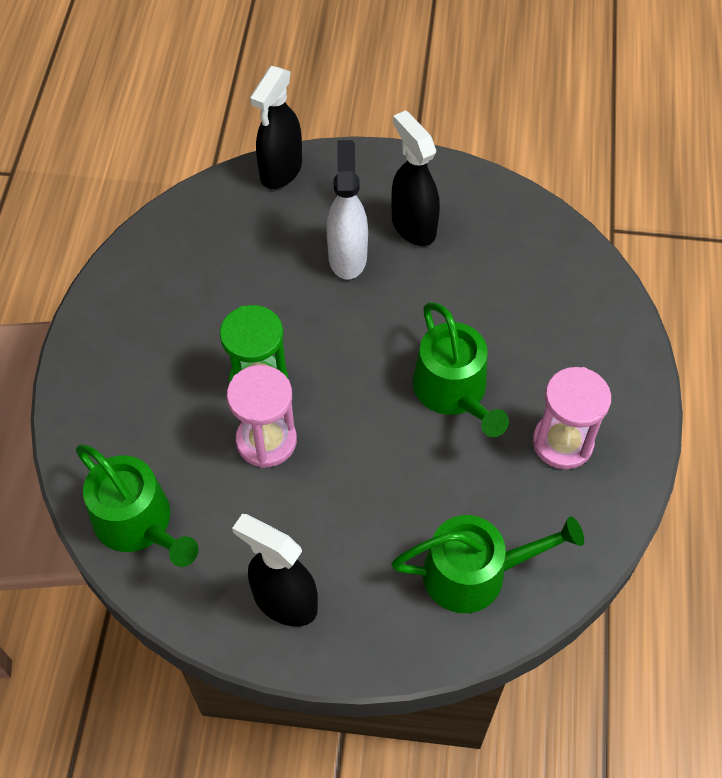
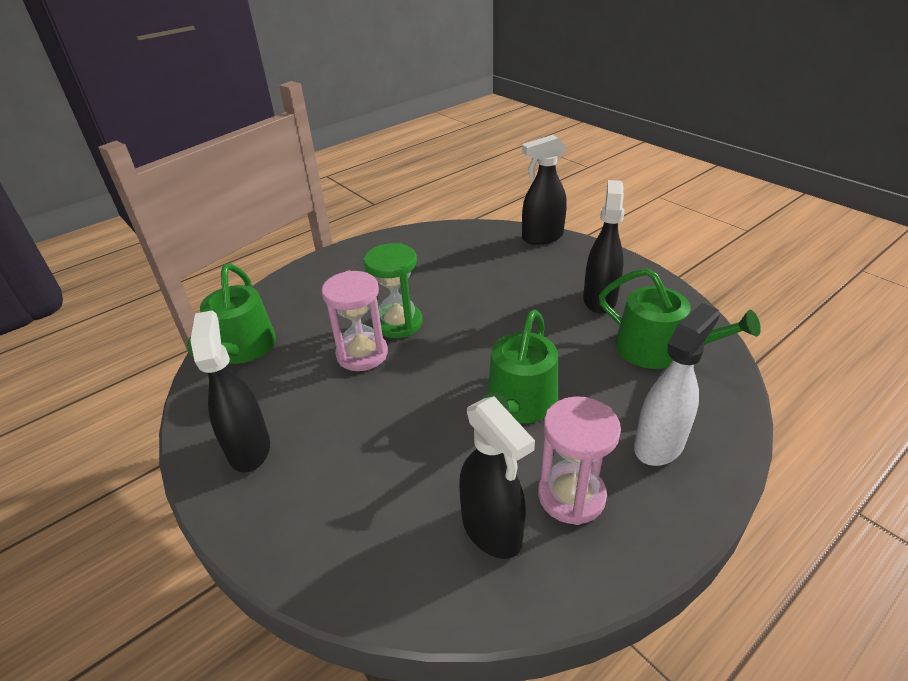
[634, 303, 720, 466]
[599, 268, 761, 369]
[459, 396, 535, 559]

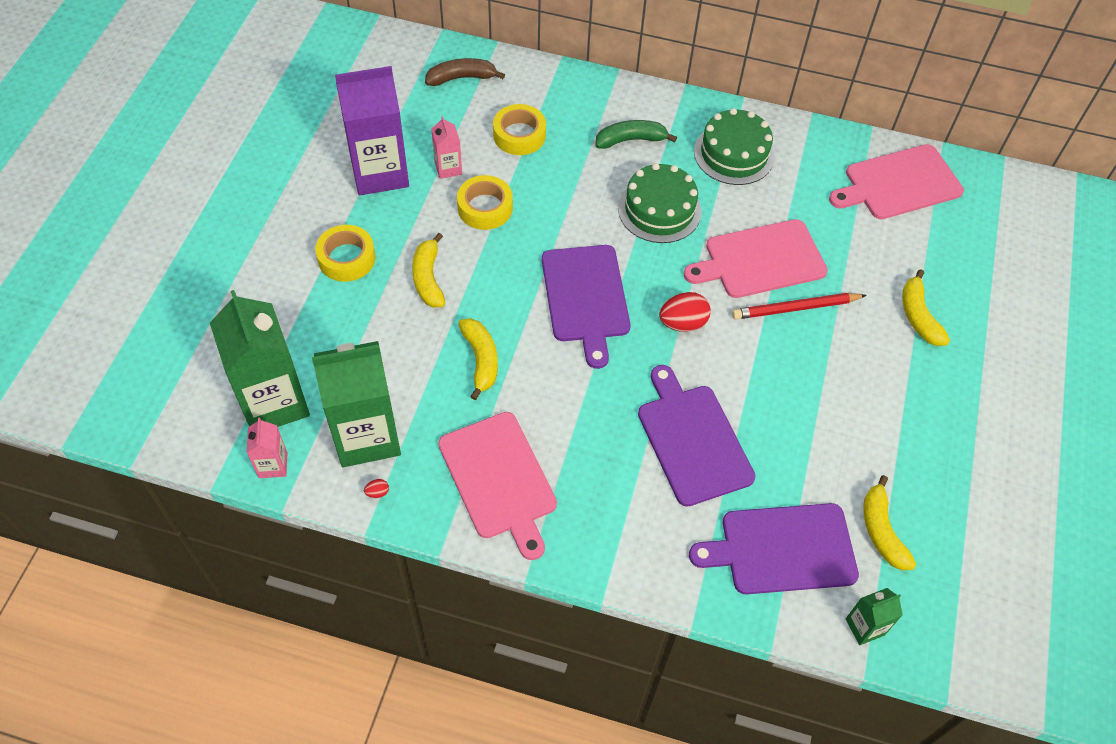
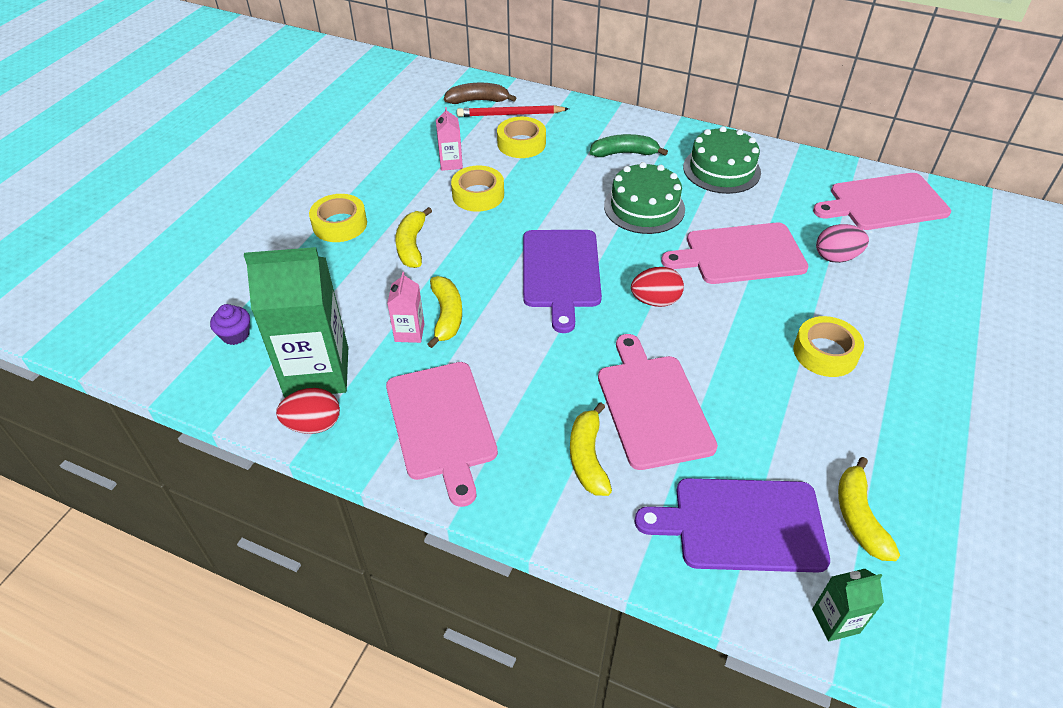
[210, 304, 250, 345]
[387, 272, 424, 343]
[335, 66, 409, 195] (first image)
[276, 388, 340, 434]
[598, 334, 718, 470]
[457, 105, 569, 117]
[570, 402, 612, 496]
[794, 316, 864, 377]
[816, 224, 869, 263]

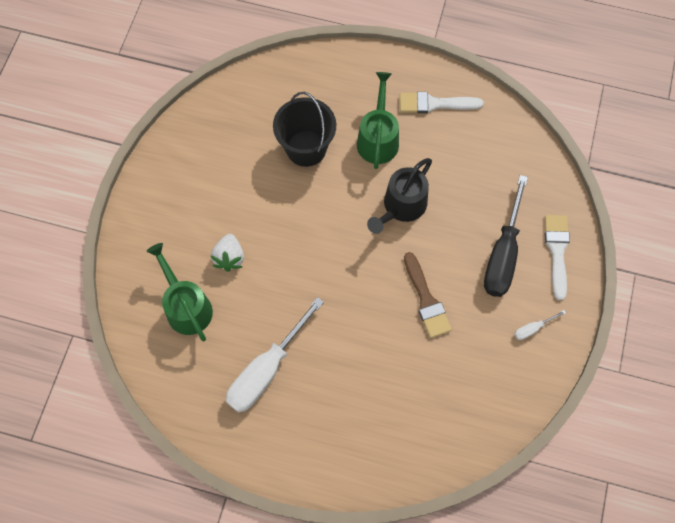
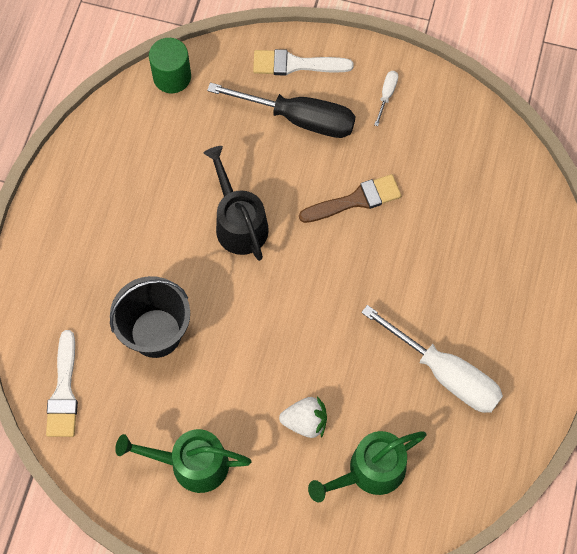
[115, 429, 252, 493]
[204, 146, 269, 261]
[46, 330, 78, 437]
[374, 71, 398, 126]
[149, 38, 191, 93]

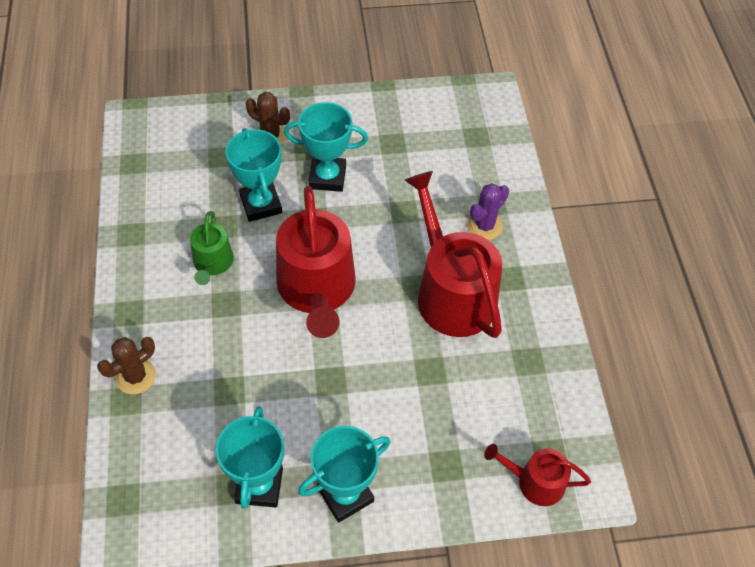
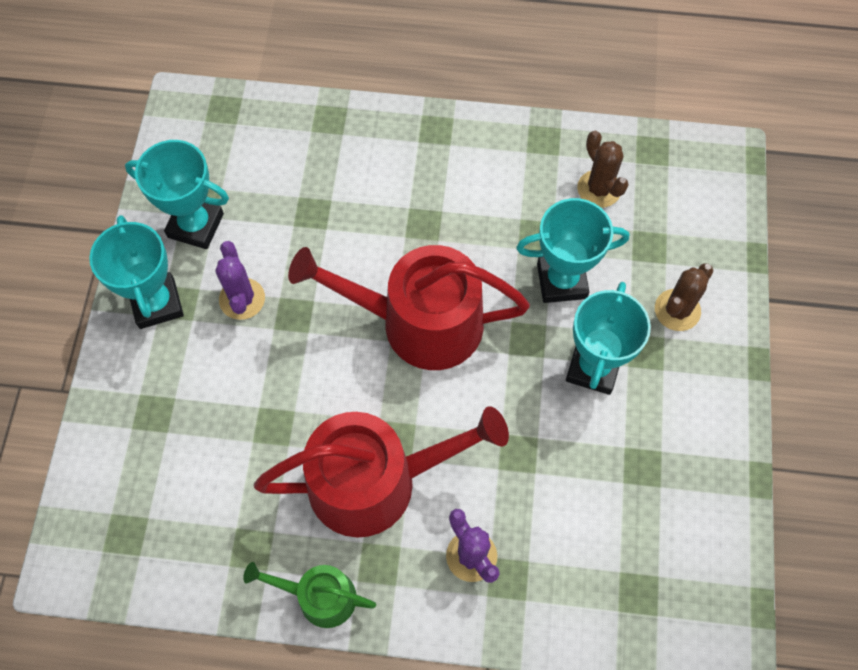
[577, 131, 629, 208]
[243, 562, 376, 628]
[484, 444, 591, 506] (first image)
[215, 241, 265, 320]

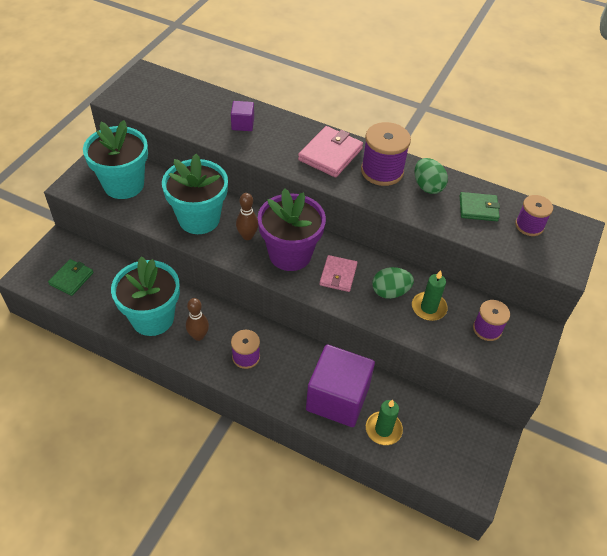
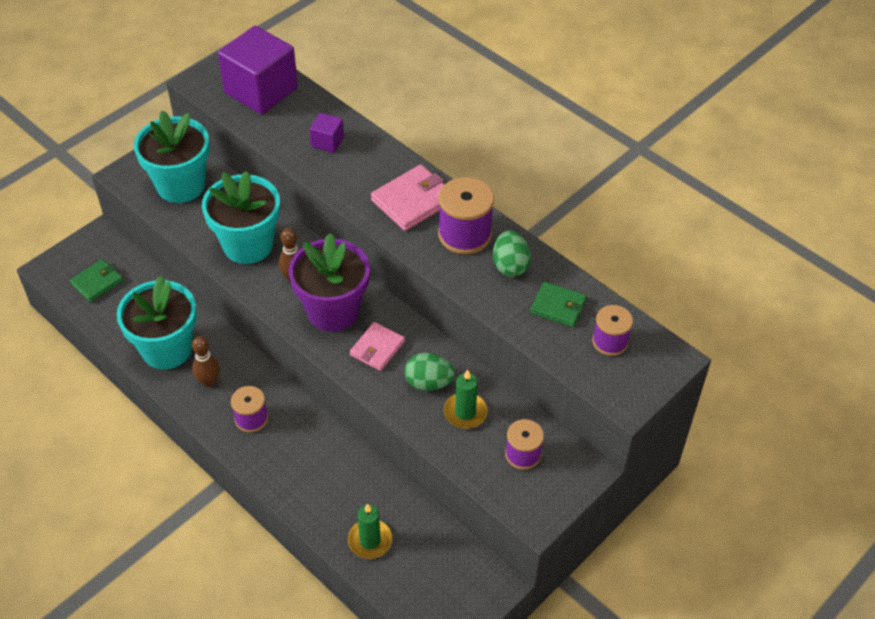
[218, 26, 298, 114]

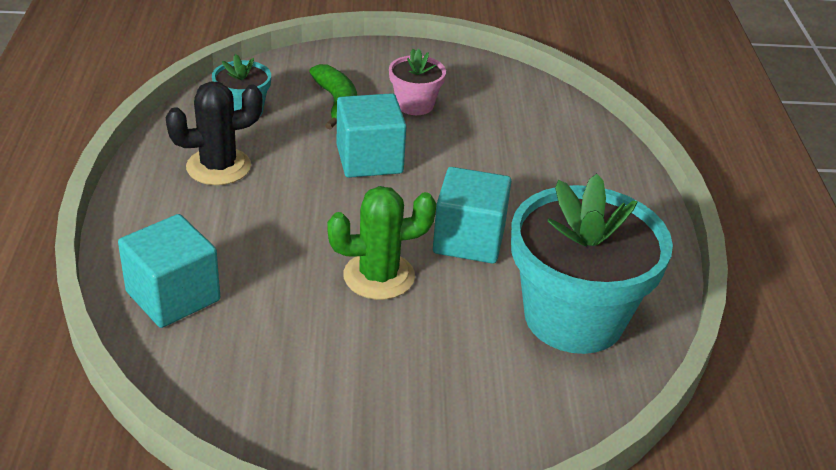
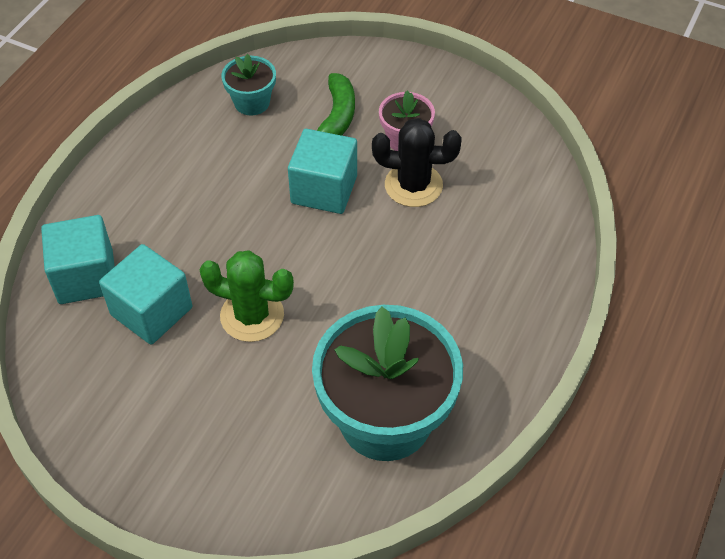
[372, 118, 462, 207]
[99, 244, 192, 345]

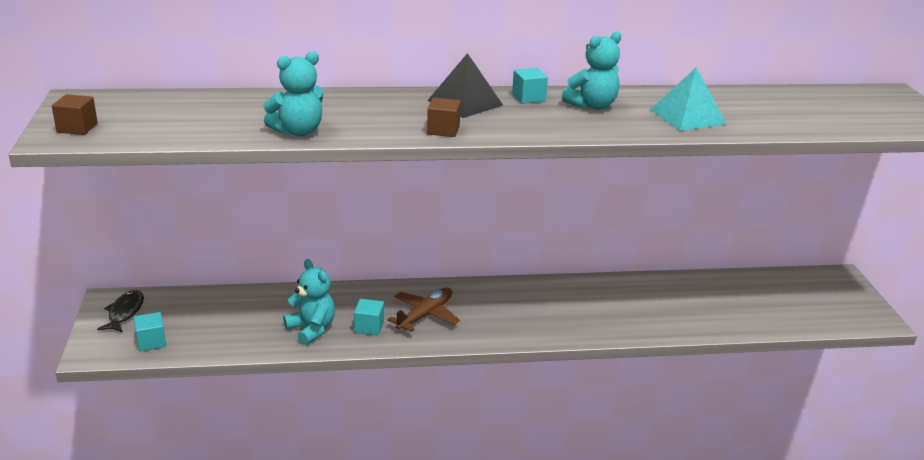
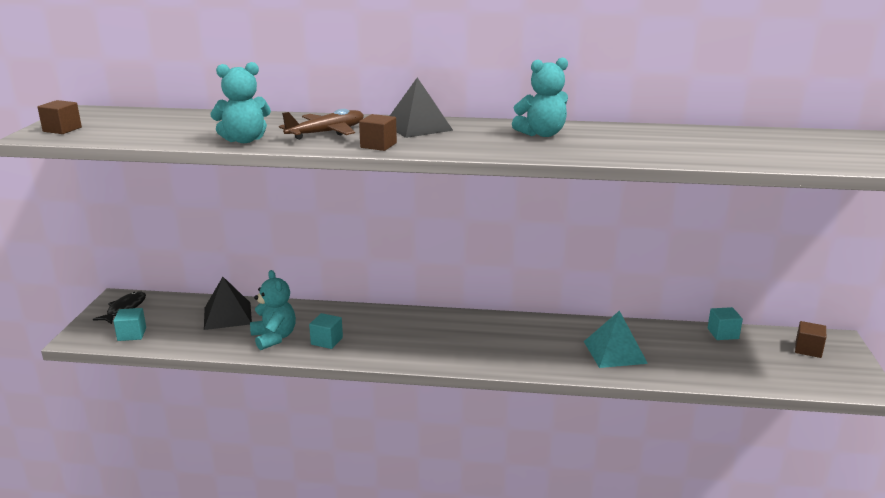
[279, 109, 364, 140]
[708, 307, 743, 340]
[584, 311, 648, 368]
[204, 277, 252, 330]
[795, 321, 826, 358]

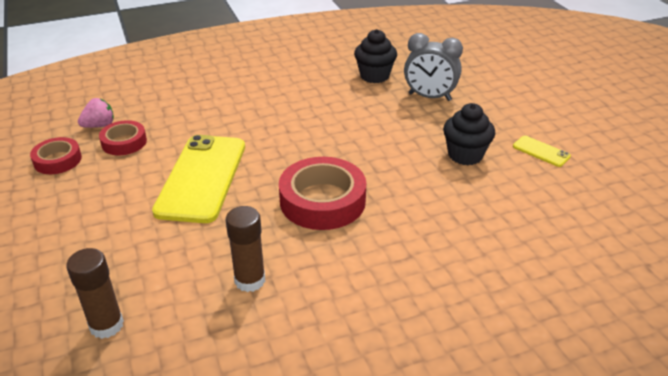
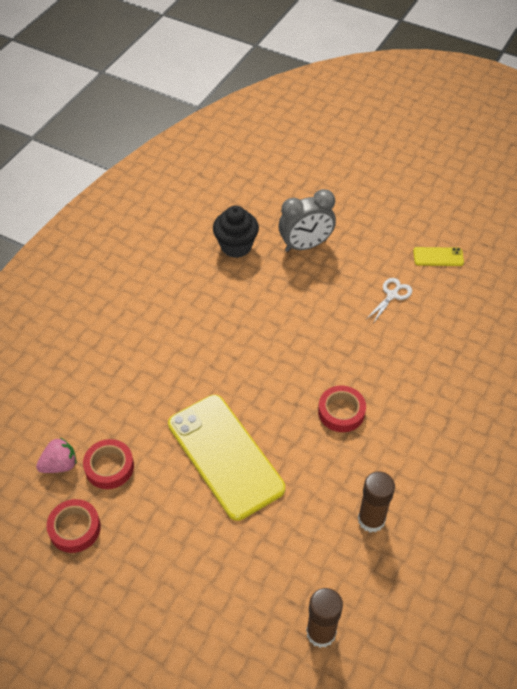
[36, 438, 76, 473]
[318, 386, 366, 432]
[366, 278, 412, 323]

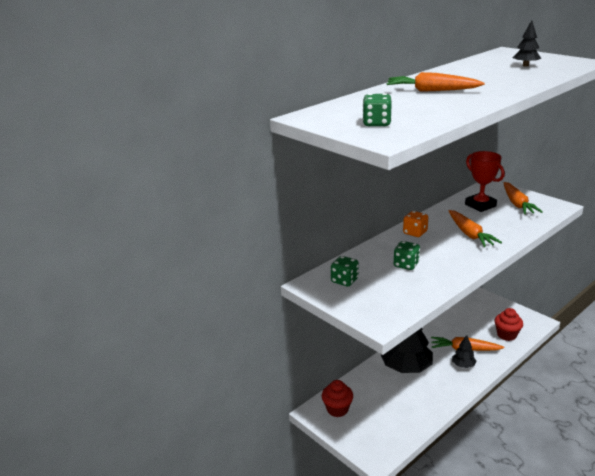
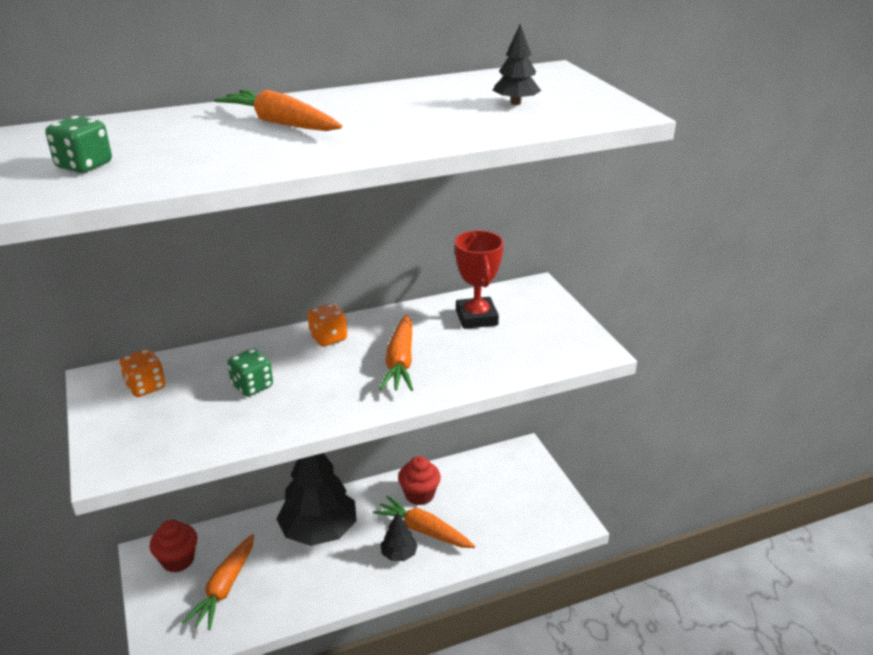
[119, 349, 166, 397]
[398, 456, 441, 505]
[182, 534, 254, 630]

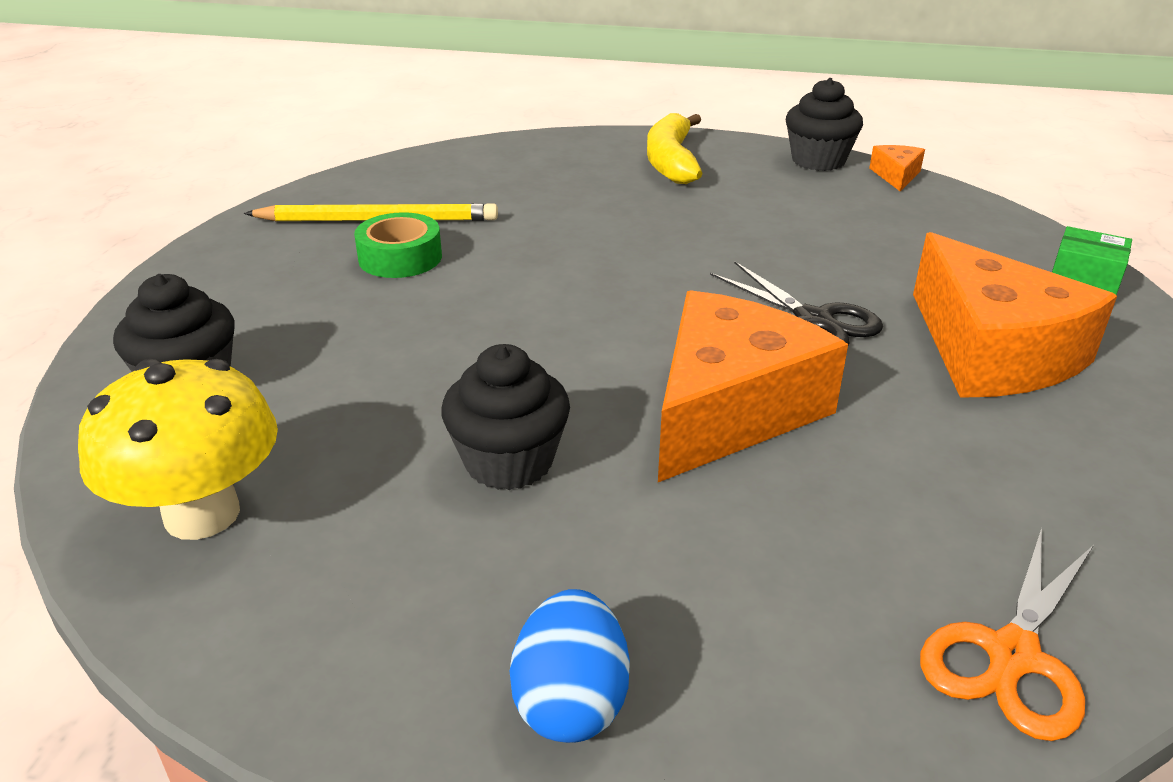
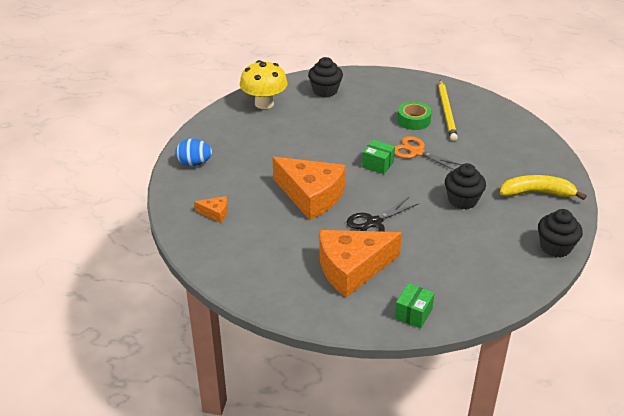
[445, 163, 486, 210]
[194, 196, 228, 223]
[395, 136, 462, 170]
[362, 140, 395, 174]

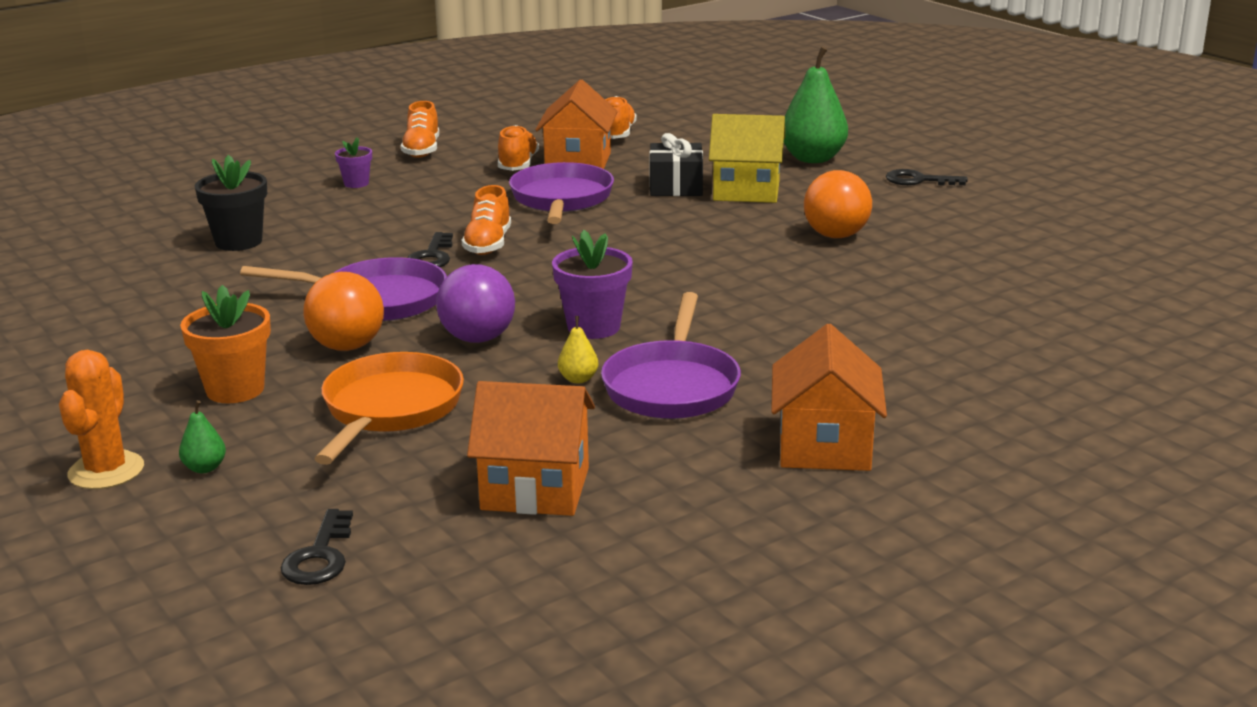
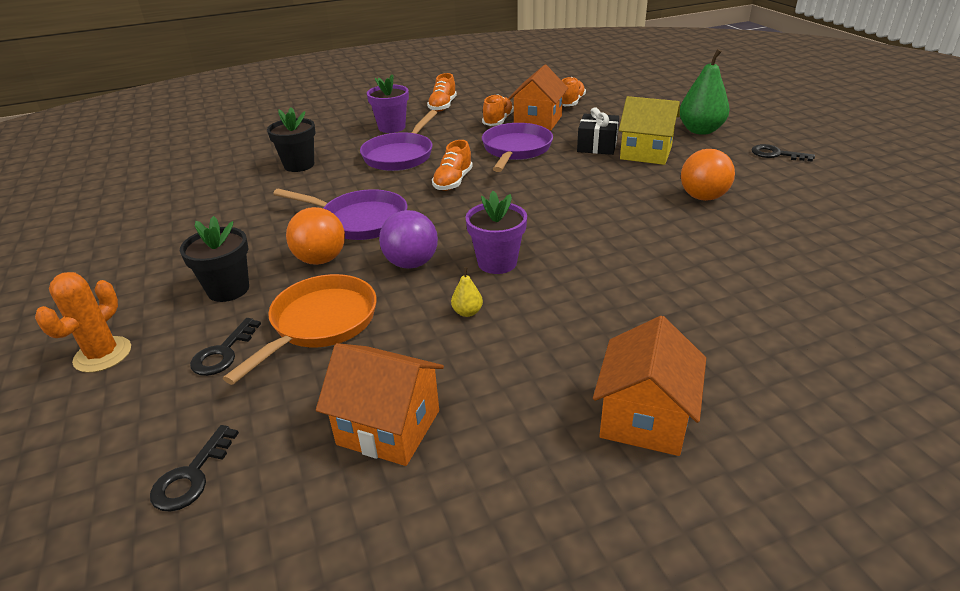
[179, 400, 226, 473] (first image)
[180, 216, 249, 302]
[367, 74, 409, 133]
[190, 318, 261, 376]
[360, 110, 437, 171]

